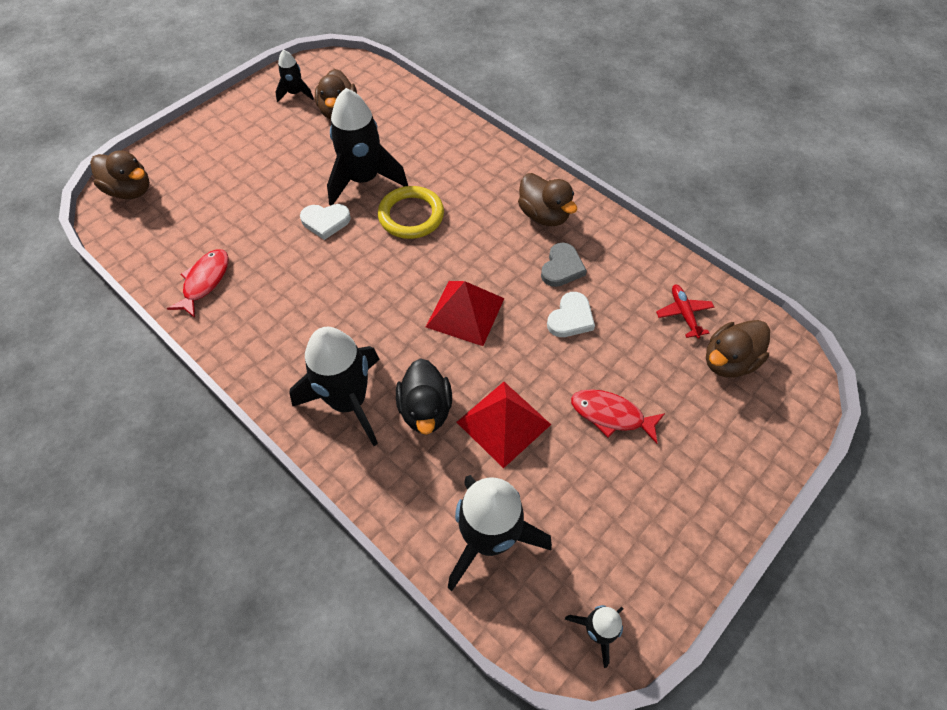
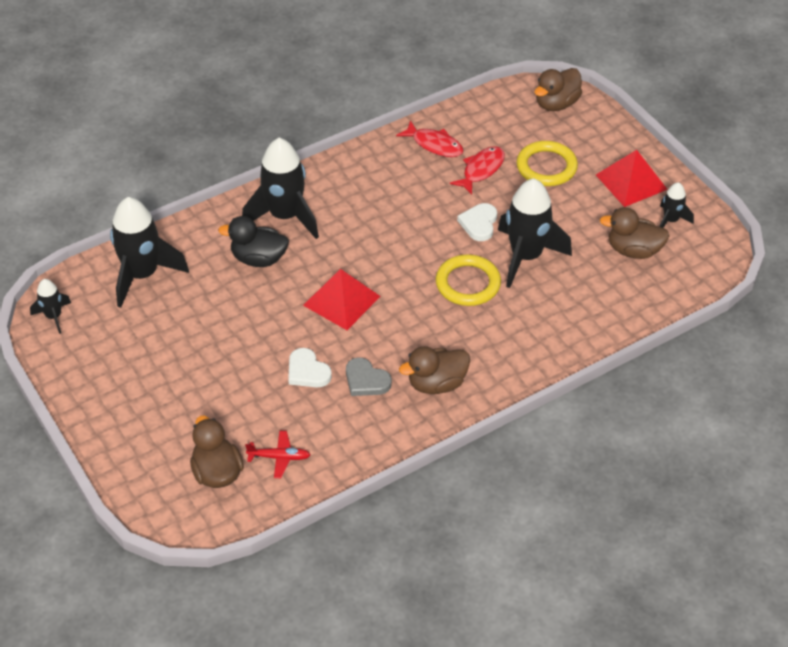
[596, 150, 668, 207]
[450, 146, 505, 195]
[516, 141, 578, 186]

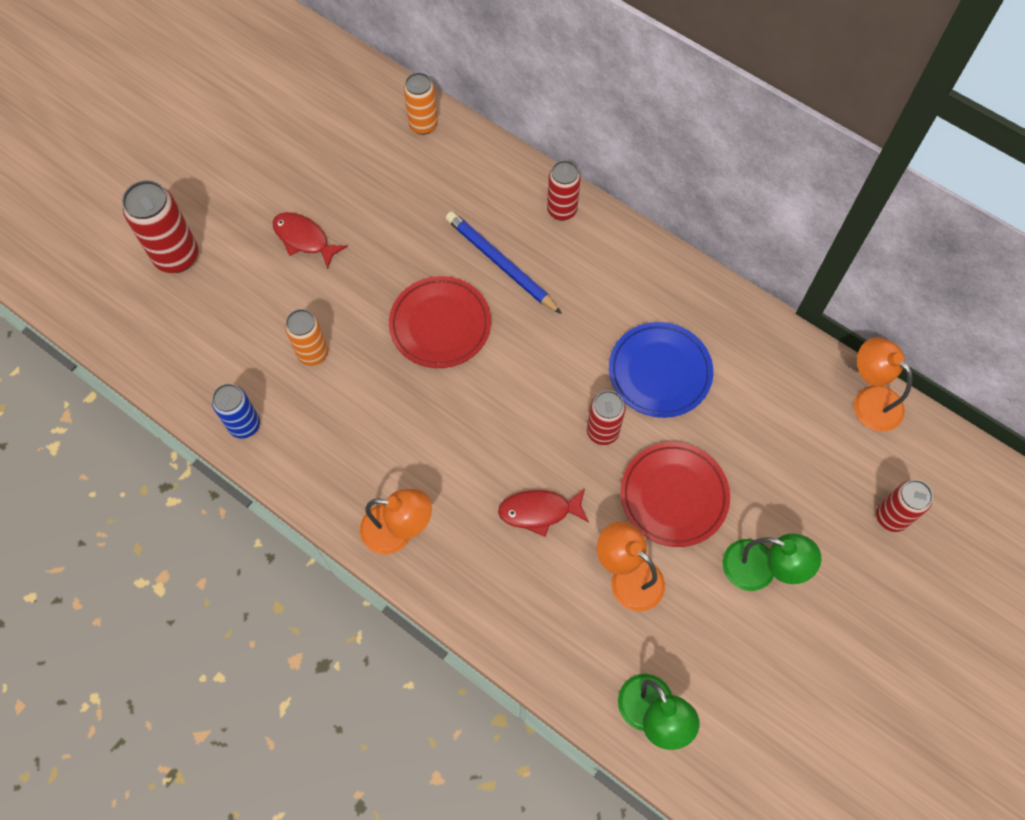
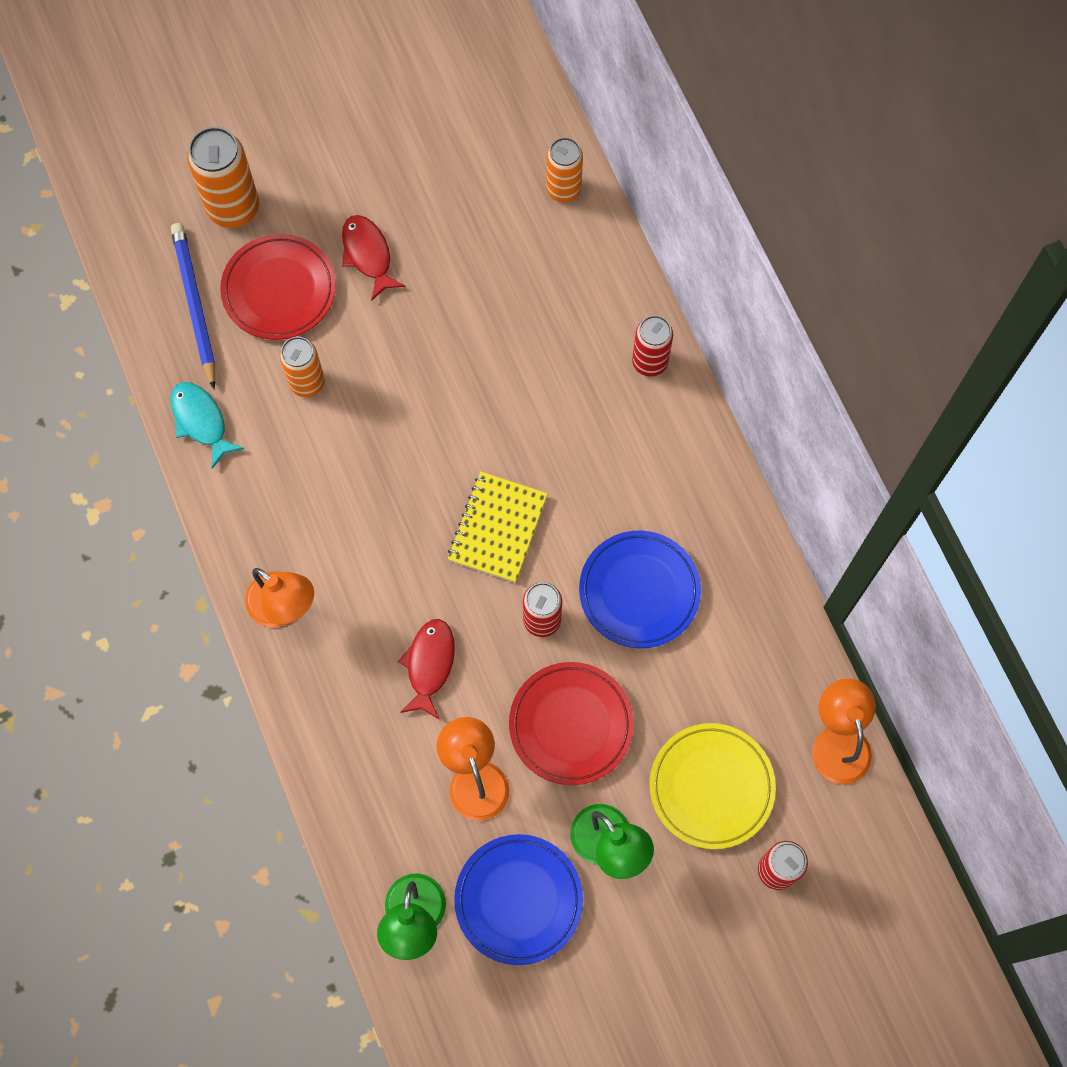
[187, 127, 259, 228]
[171, 382, 244, 469]
[220, 234, 336, 340]
[171, 223, 215, 389]
[398, 619, 455, 720]
[448, 472, 548, 583]
[454, 834, 583, 965]
[650, 723, 776, 849]

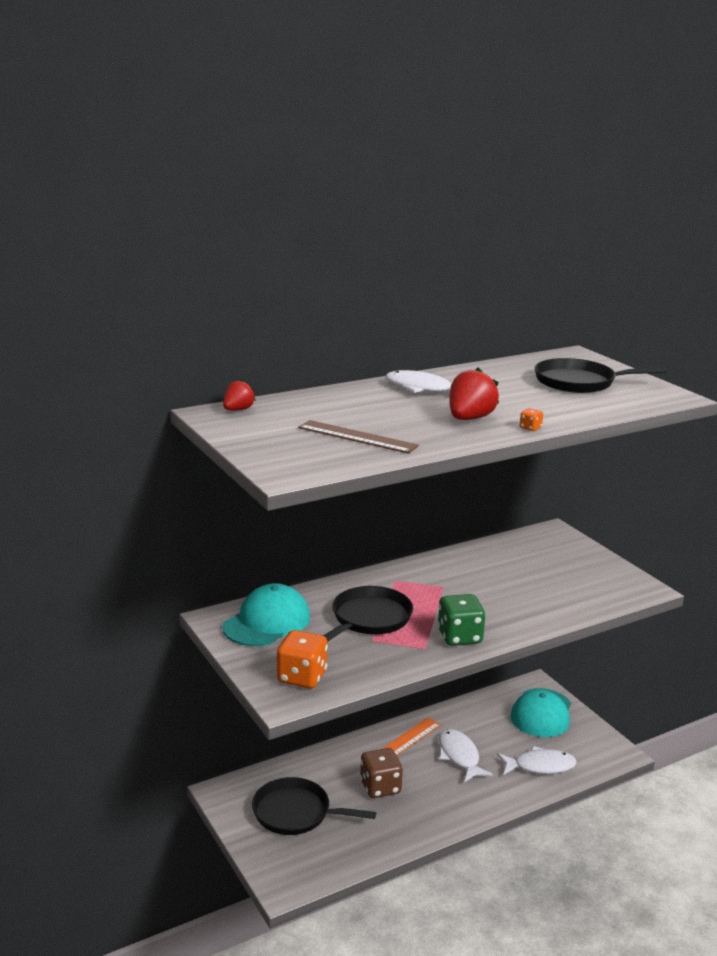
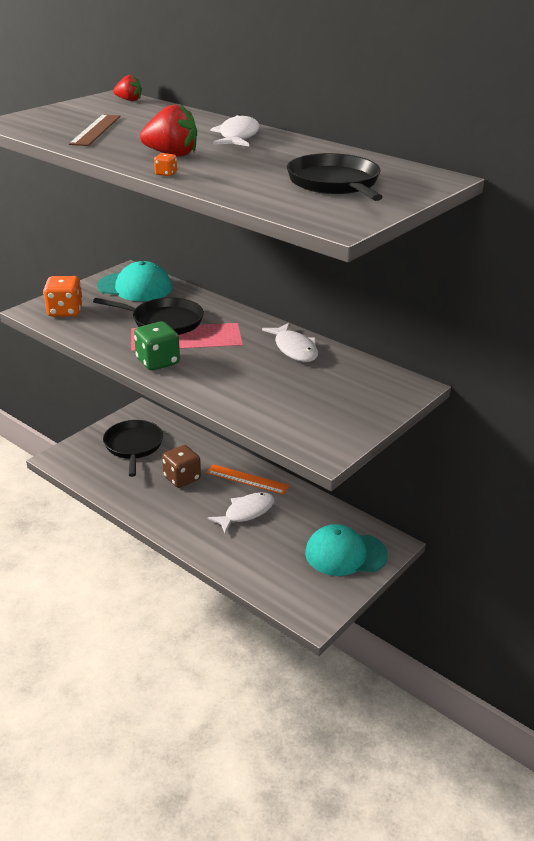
[262, 323, 318, 362]

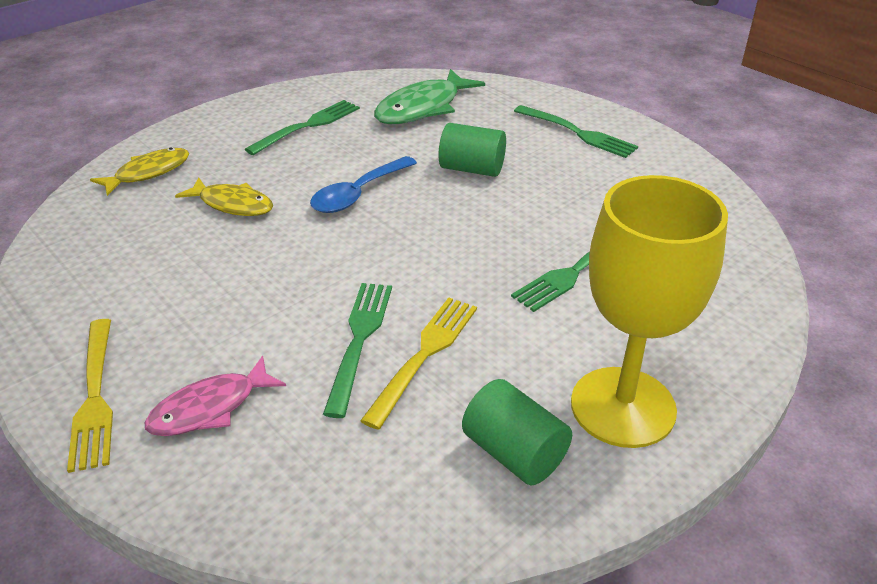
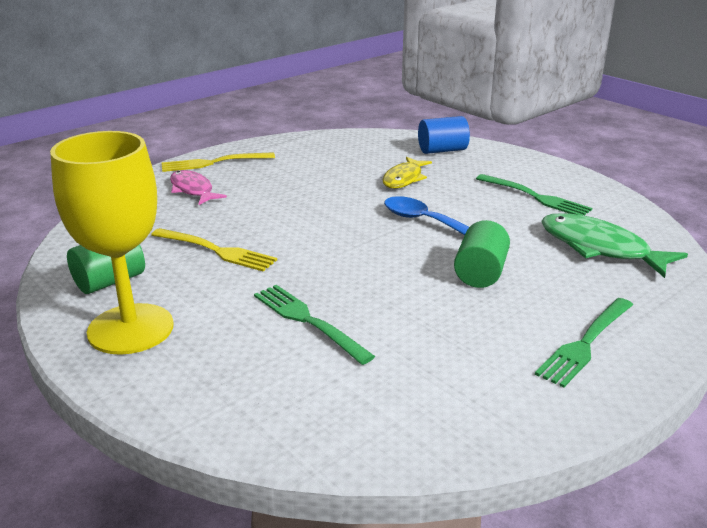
[418, 116, 470, 154]
[323, 283, 392, 418] (first image)

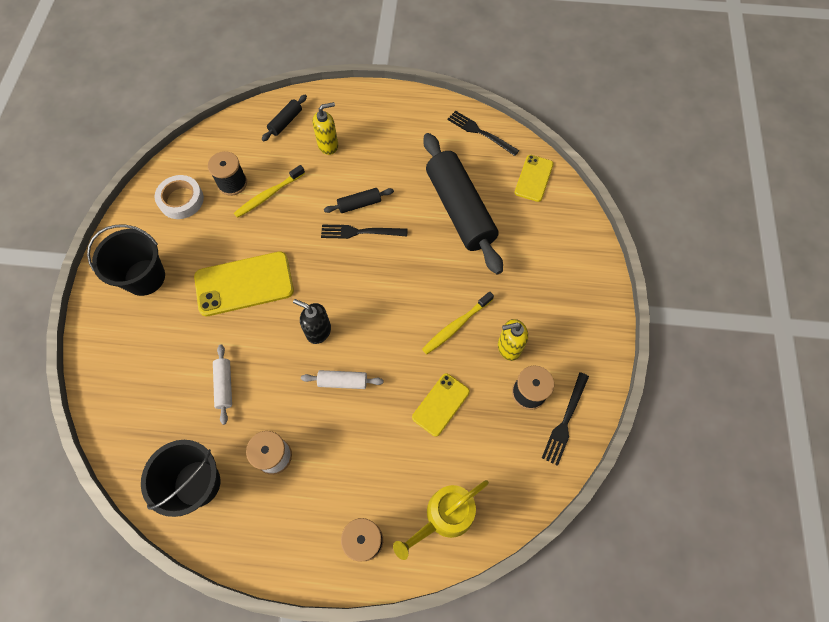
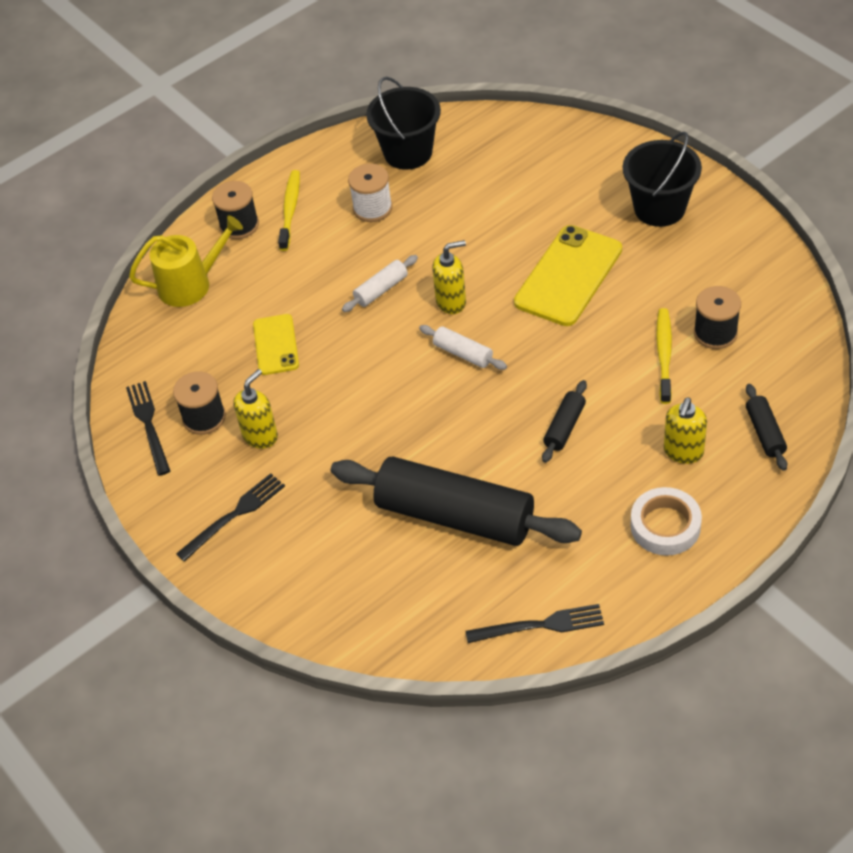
[630, 487, 702, 556]
[419, 325, 507, 370]
[432, 240, 466, 314]
[176, 473, 285, 562]
[129, 215, 243, 307]
[278, 170, 300, 251]
[515, 155, 554, 202] (first image)

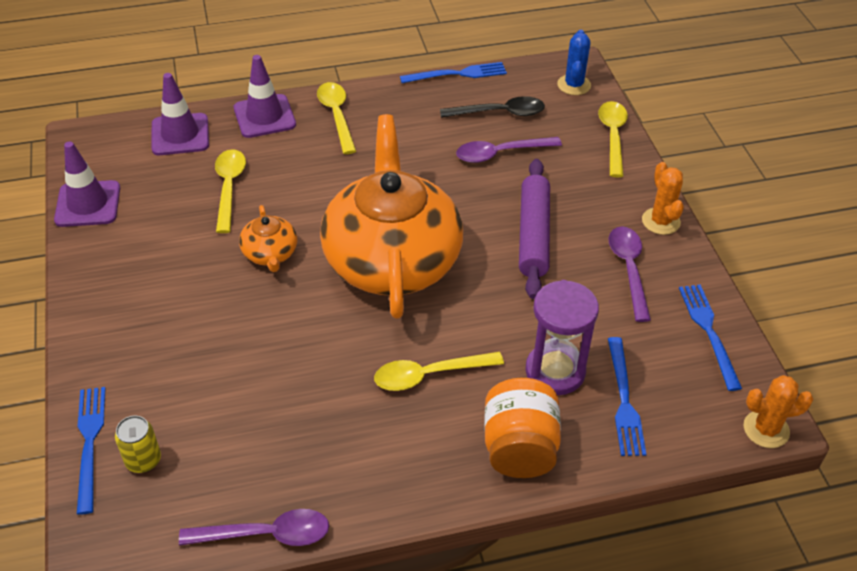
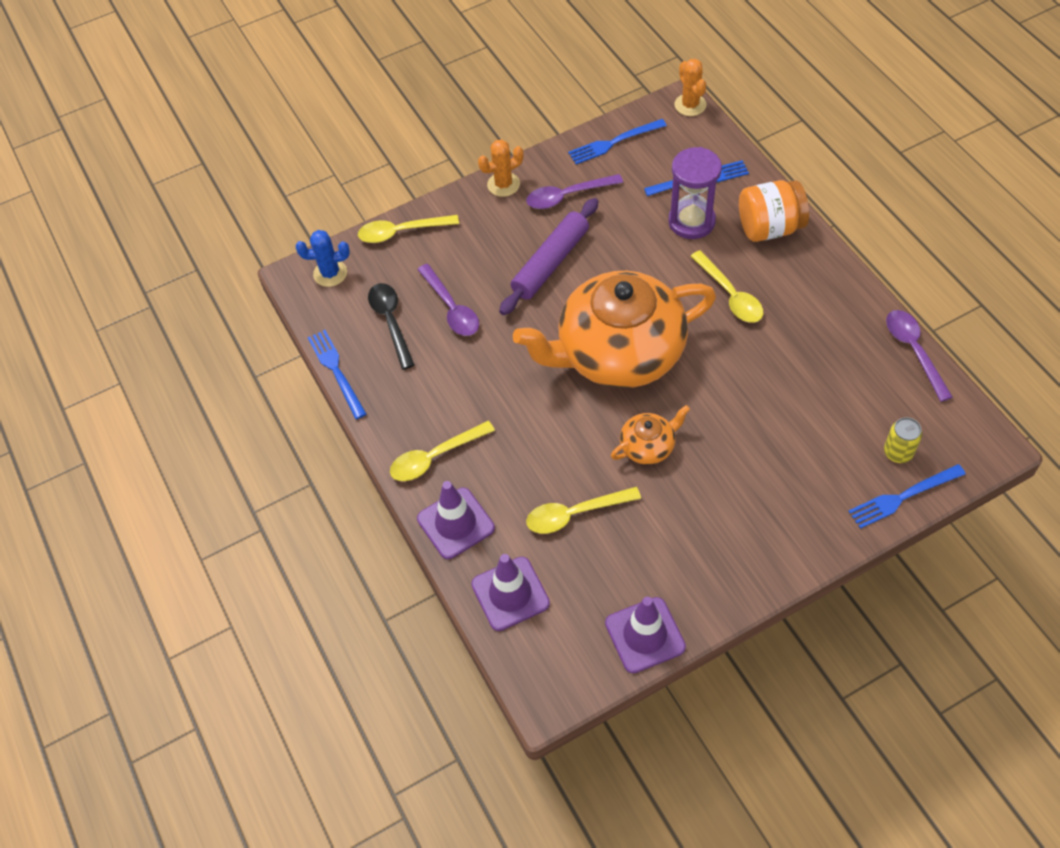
[499, 198, 599, 315]

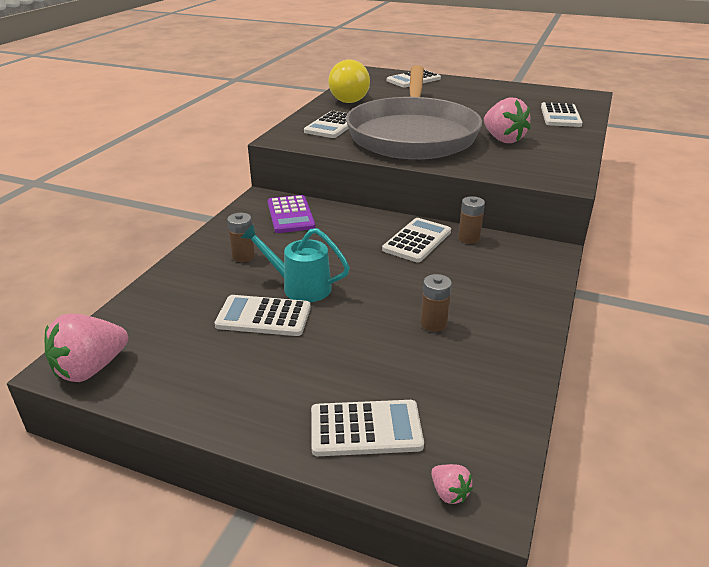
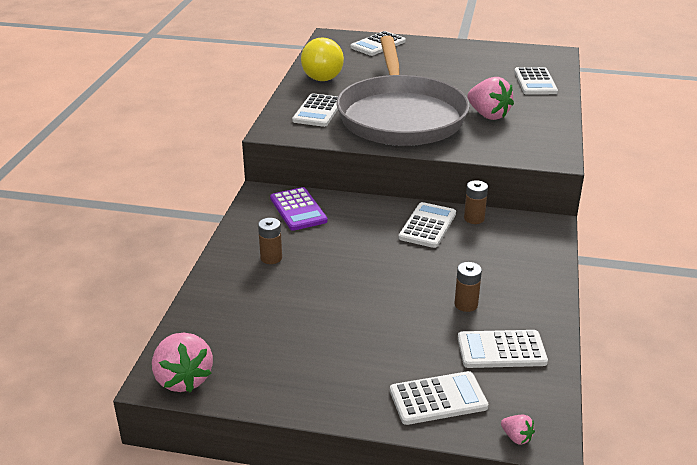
[152, 333, 213, 392]
[458, 330, 548, 368]
[241, 224, 350, 302] (first image)

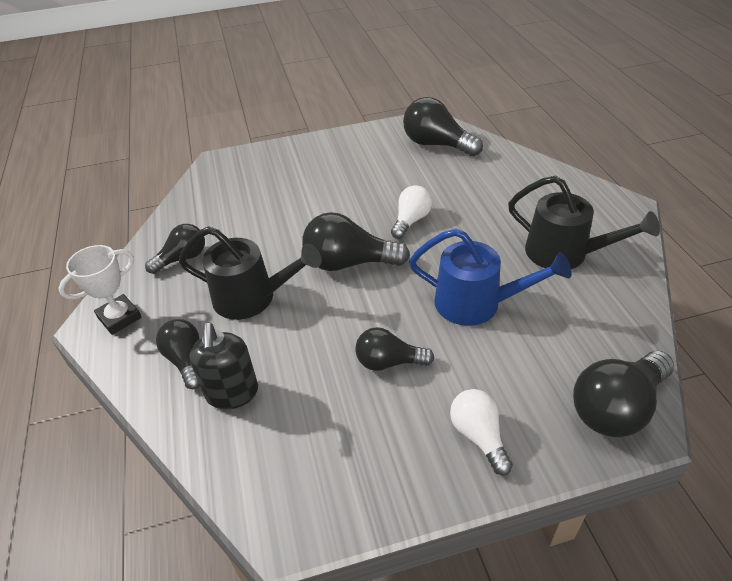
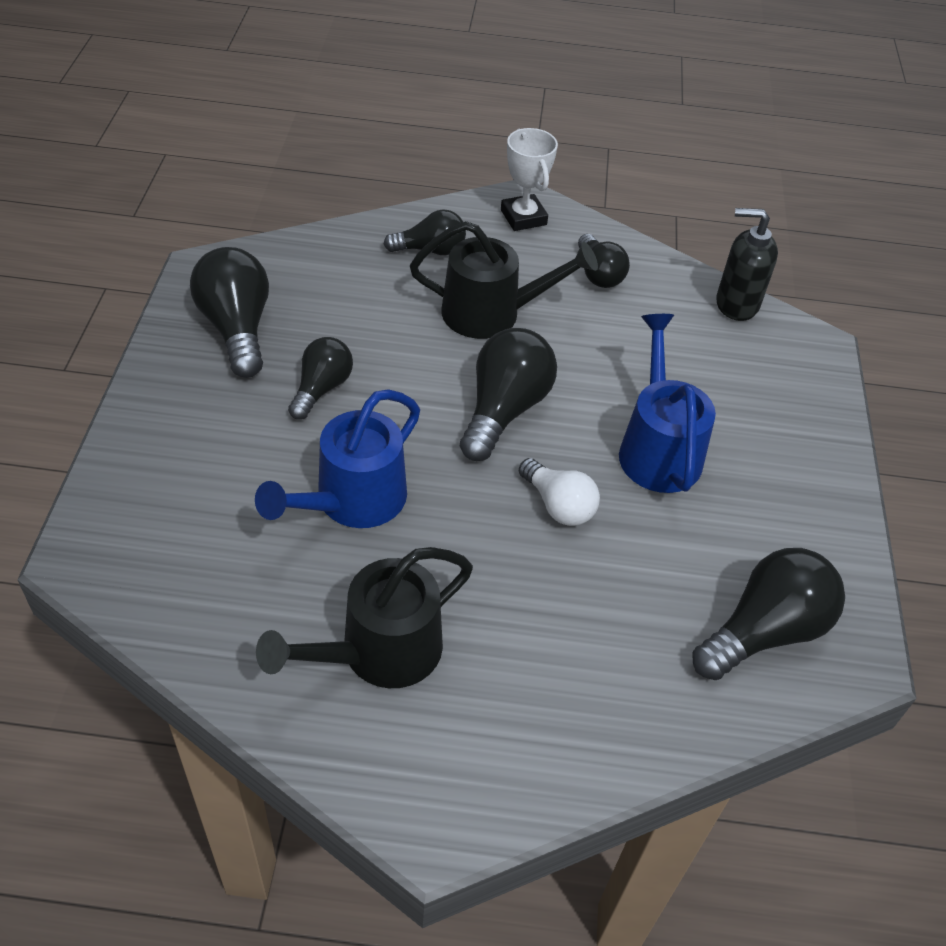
[410, 221, 598, 339]
[716, 208, 778, 321]
[450, 389, 513, 475] (first image)
[190, 247, 269, 378]
[619, 314, 716, 493]

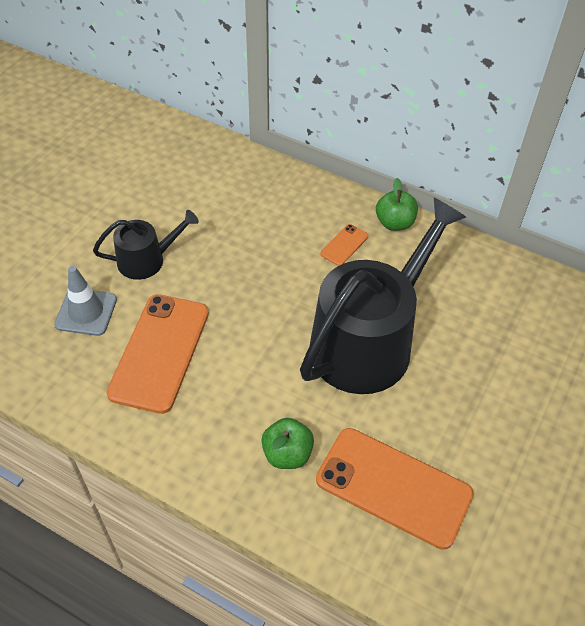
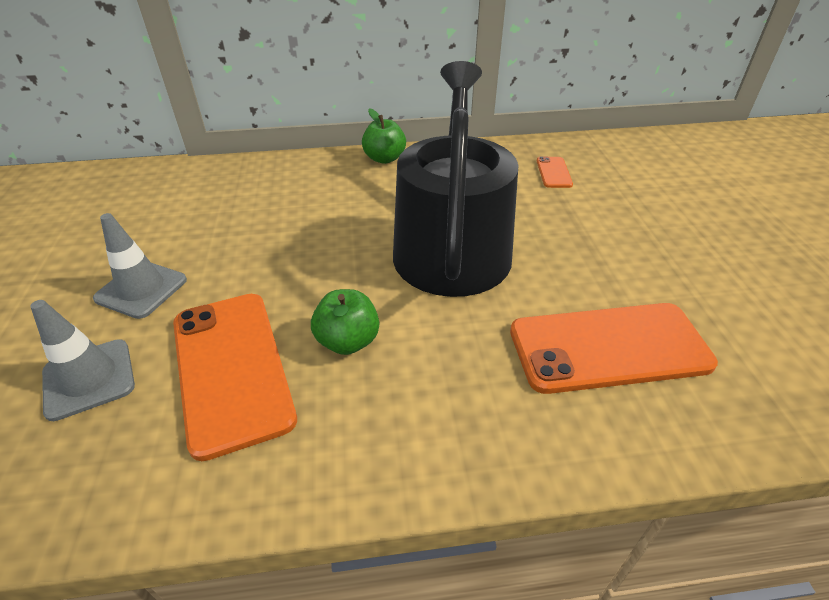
[93, 213, 187, 319]
[311, 289, 379, 355]
[537, 156, 573, 188]

